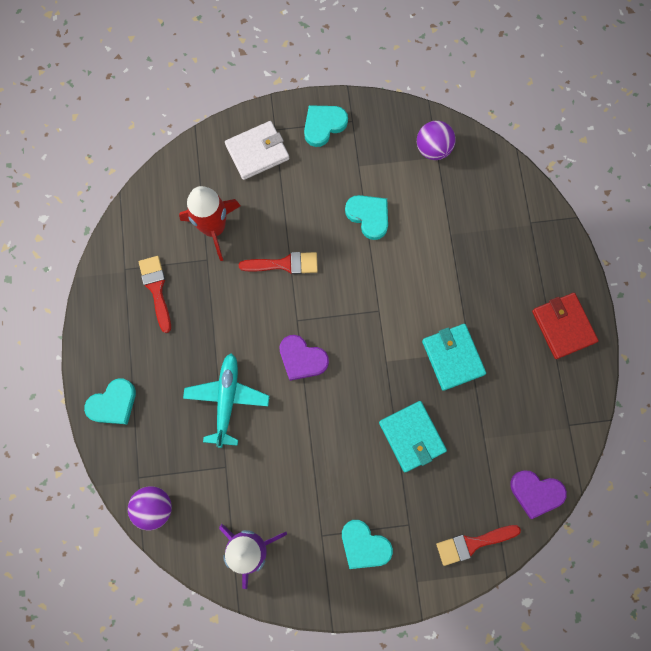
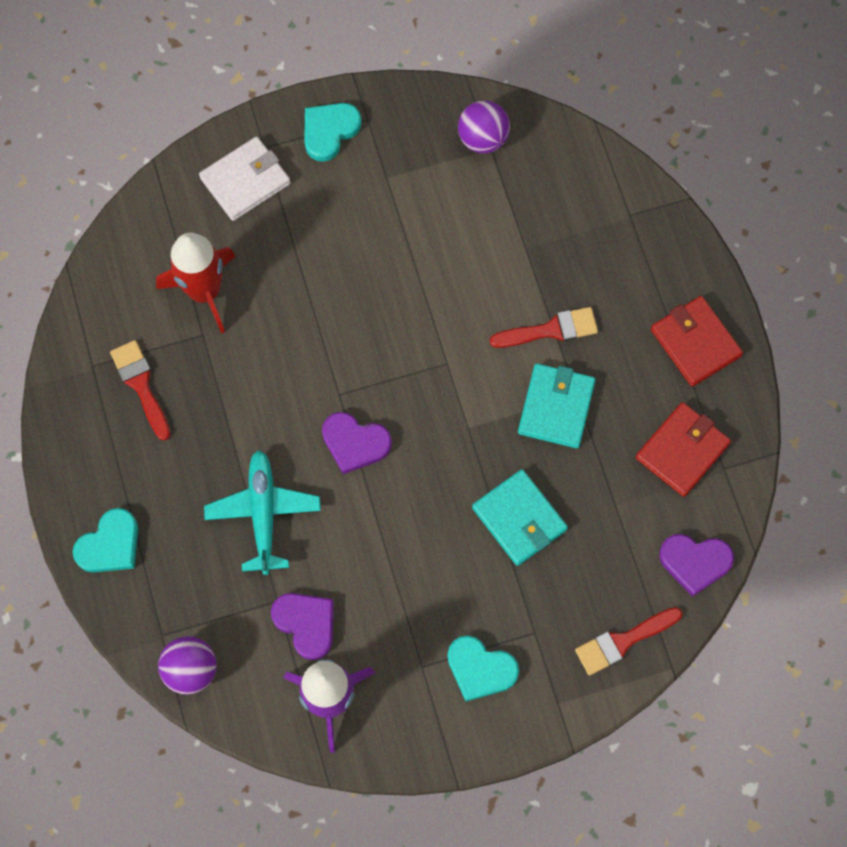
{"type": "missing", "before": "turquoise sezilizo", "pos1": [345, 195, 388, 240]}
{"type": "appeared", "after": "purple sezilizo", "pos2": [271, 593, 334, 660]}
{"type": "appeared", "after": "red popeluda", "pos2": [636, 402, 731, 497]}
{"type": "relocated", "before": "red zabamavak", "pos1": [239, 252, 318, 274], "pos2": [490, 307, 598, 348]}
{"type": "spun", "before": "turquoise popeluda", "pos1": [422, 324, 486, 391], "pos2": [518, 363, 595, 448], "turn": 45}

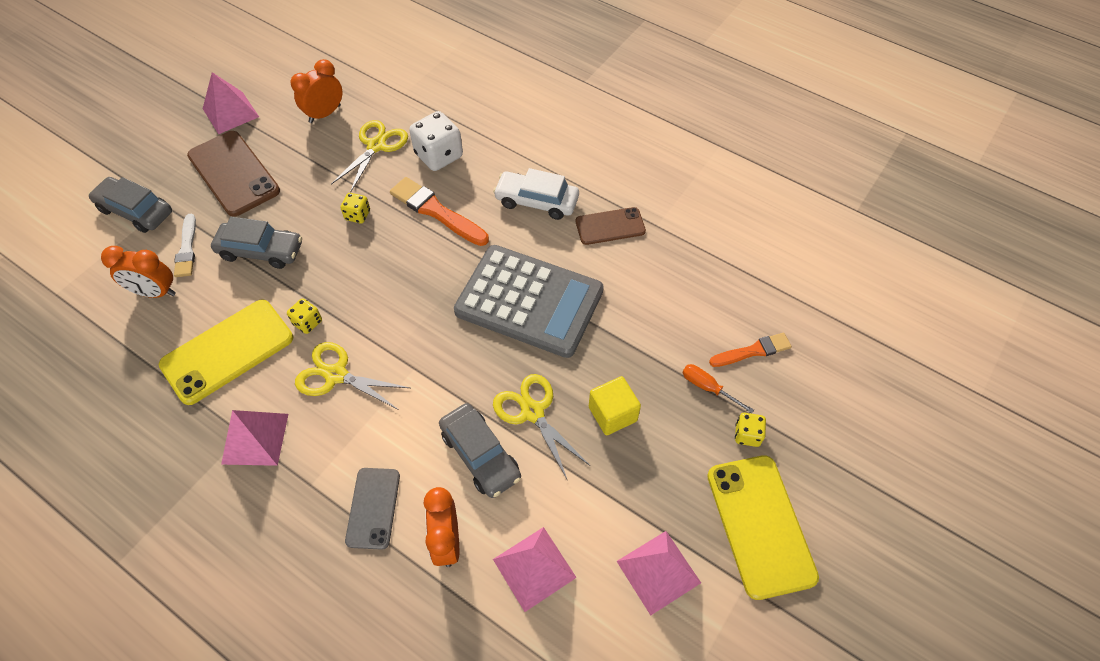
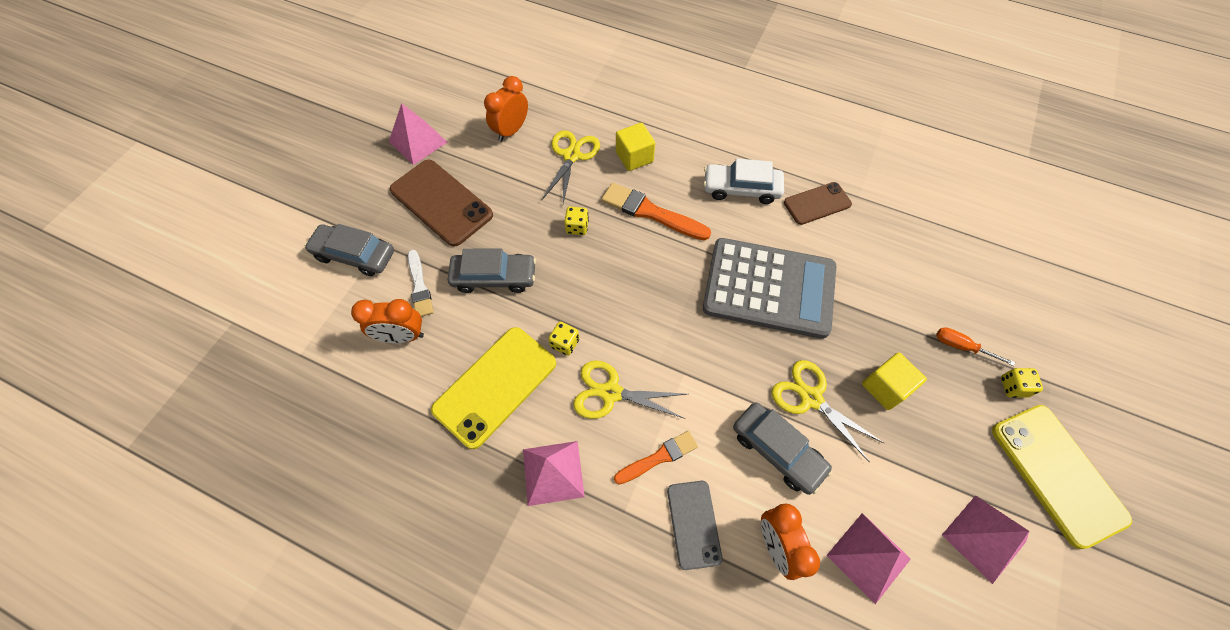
{"type": "relocated", "before": "orange zabamavak", "pos1": [709, 333, 792, 367], "pos2": [614, 431, 698, 484]}
{"type": "exchanged", "before": "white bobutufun", "after": "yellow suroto", "pos1": [409, 111, 463, 171], "pos2": [616, 123, 655, 171]}

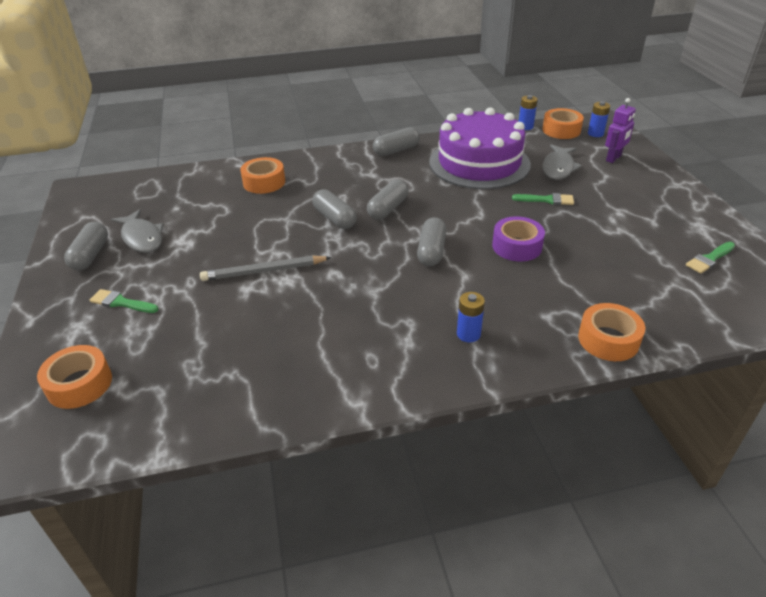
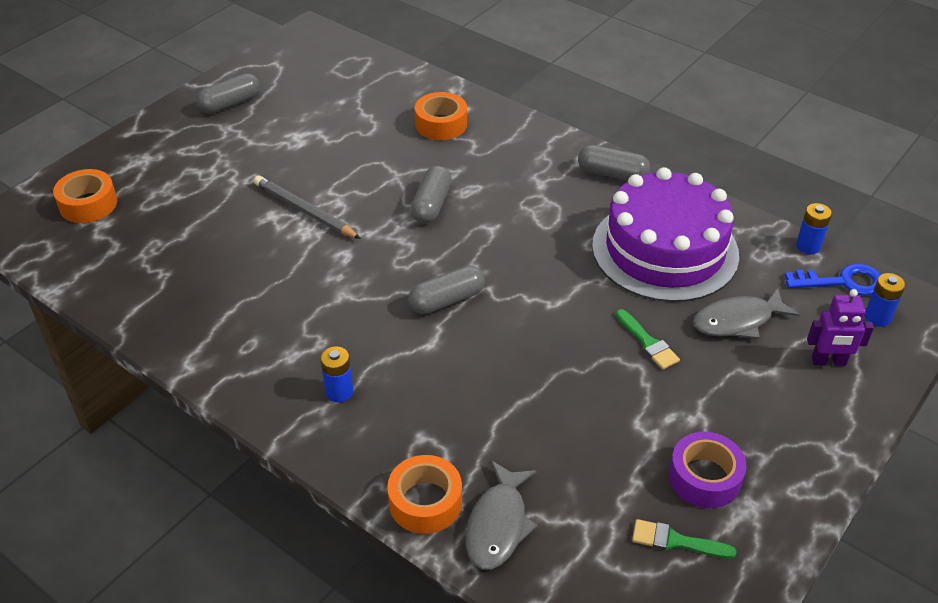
{"type": "missing", "before": "green zabamavak", "pos1": [90, 289, 159, 313]}
{"type": "missing", "before": "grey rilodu", "pos1": [367, 179, 409, 220]}
{"type": "relocated", "before": "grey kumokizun", "pos1": [111, 209, 164, 253], "pos2": [466, 460, 538, 570]}
{"type": "relocated", "before": "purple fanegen", "pos1": [492, 217, 545, 262], "pos2": [669, 432, 746, 508]}
{"type": "exchanged", "before": "orange fanegen", "after": "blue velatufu", "pos1": [542, 108, 584, 139], "pos2": [785, 264, 881, 296]}

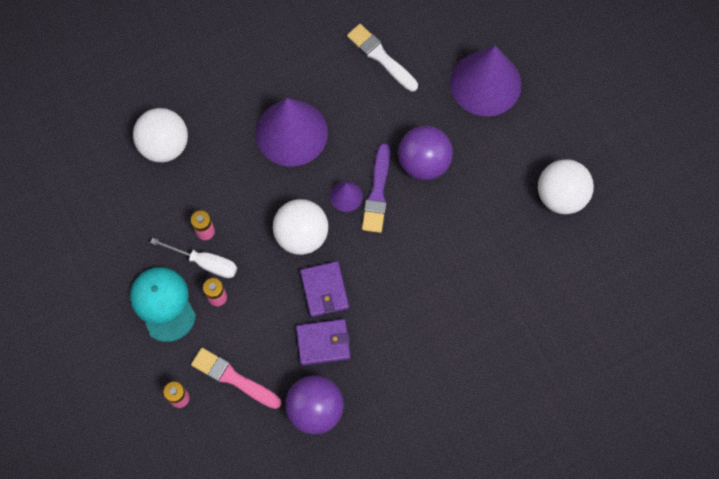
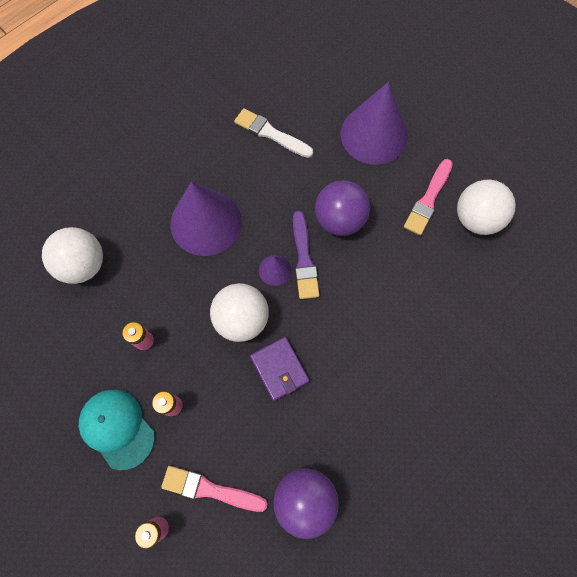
{"type": "missing", "before": "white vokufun", "pos1": [150, 238, 237, 278]}
{"type": "missing", "before": "purple popeluda", "pos1": [296, 319, 350, 365]}
{"type": "appeared", "after": "pink zabamavak", "pos2": [404, 159, 453, 235]}

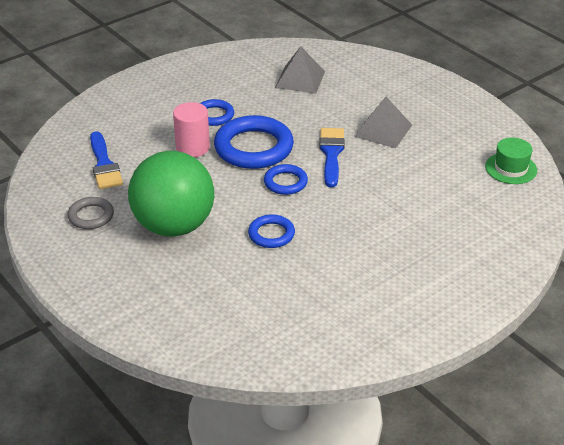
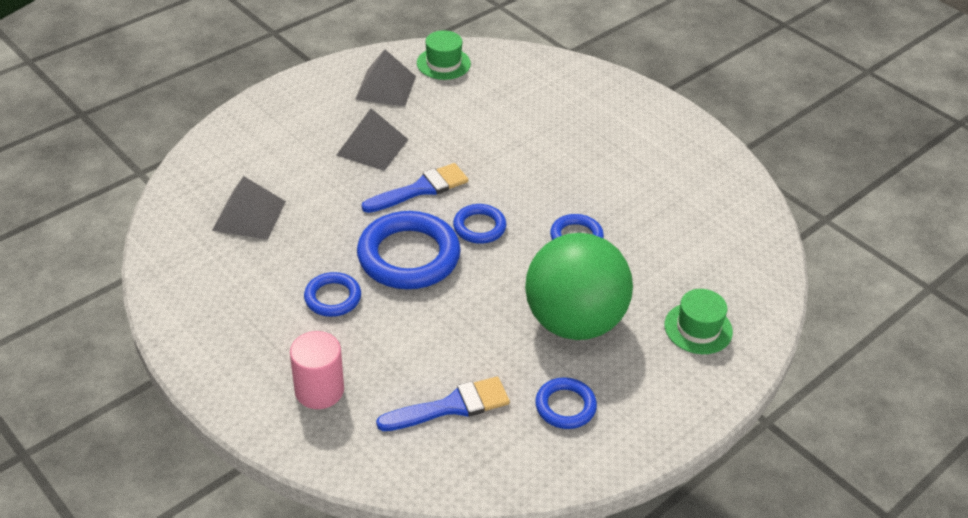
{"type": "appeared", "after": "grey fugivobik", "pos2": [355, 49, 416, 106]}
{"type": "appeared", "after": "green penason", "pos2": [664, 289, 733, 354]}
{"type": "relocated", "before": "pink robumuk", "pos1": [173, 102, 210, 157], "pos2": [290, 331, 344, 409]}
{"type": "colour", "before": "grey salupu", "after": "blue salupu", "pos1": [67, 197, 114, 229], "pos2": [535, 377, 597, 429]}
{"type": "spun", "before": "blue zabamavak", "pos1": [319, 128, 345, 187], "pos2": [362, 163, 468, 213], "turn": 150}

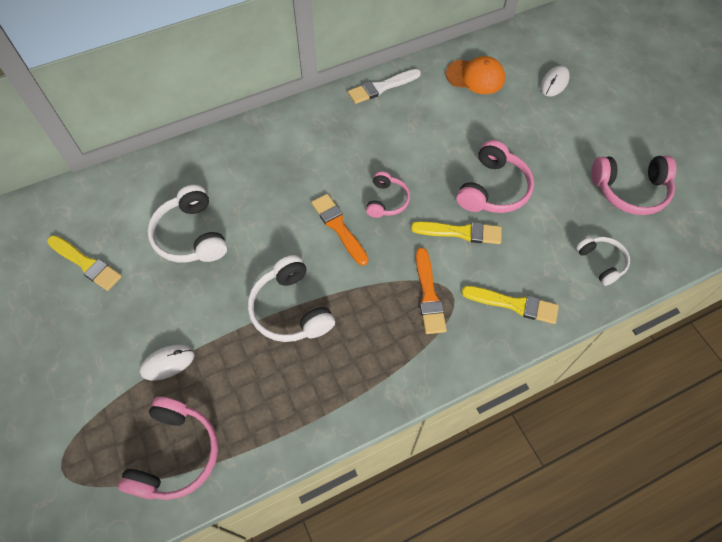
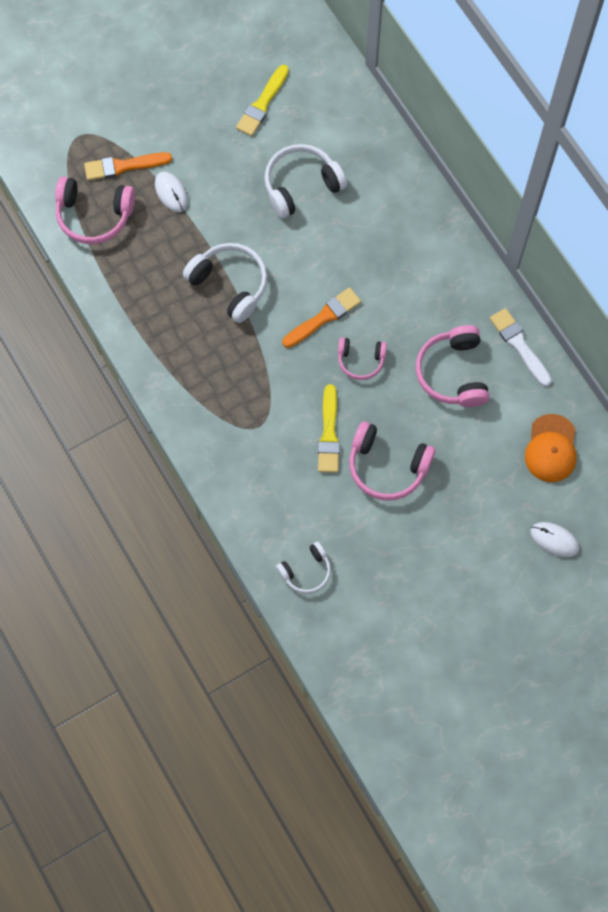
{"type": "missing", "before": "yellow zabamavak", "pos1": [461, 286, 559, 324]}
{"type": "relocated", "before": "orange zabamavak", "pos1": [416, 248, 447, 334], "pos2": [84, 152, 172, 181]}
{"type": "relocated", "before": "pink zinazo", "pos1": [592, 155, 676, 215], "pos2": [416, 325, 490, 407]}
{"type": "spun", "before": "white zinazo", "pos1": [248, 255, 335, 342], "pos2": [183, 243, 268, 323], "turn": 75}

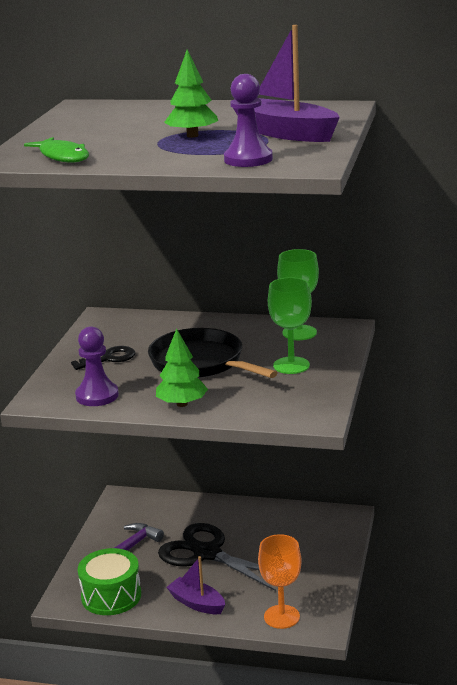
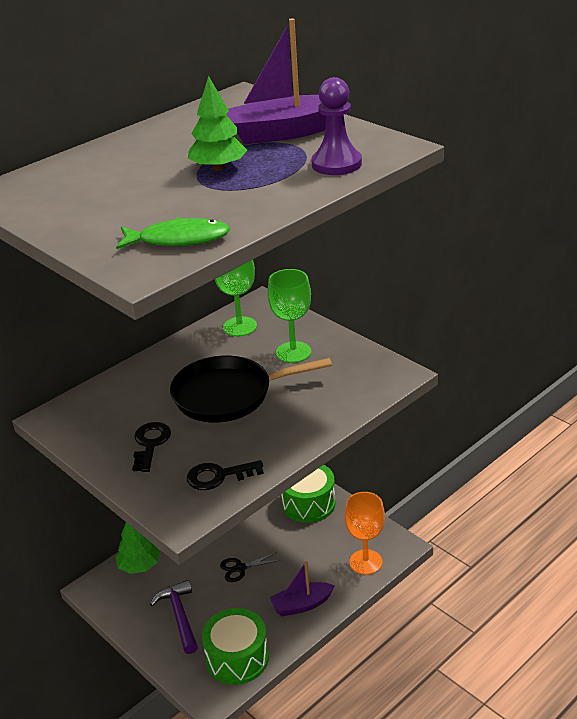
{"type": "appeared", "after": "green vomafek", "pos2": [281, 465, 335, 523]}
{"type": "relocated", "before": "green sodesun", "pos1": [156, 328, 208, 407], "pos2": [115, 522, 160, 574]}
{"type": "exchanged", "before": "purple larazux", "after": "black velatufu", "pos1": [75, 326, 119, 406], "pos2": [187, 460, 264, 490]}
{"type": "size", "before": "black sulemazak", "pos1": [158, 523, 276, 591], "pos2": [220, 552, 281, 582], "scale": 0.43}

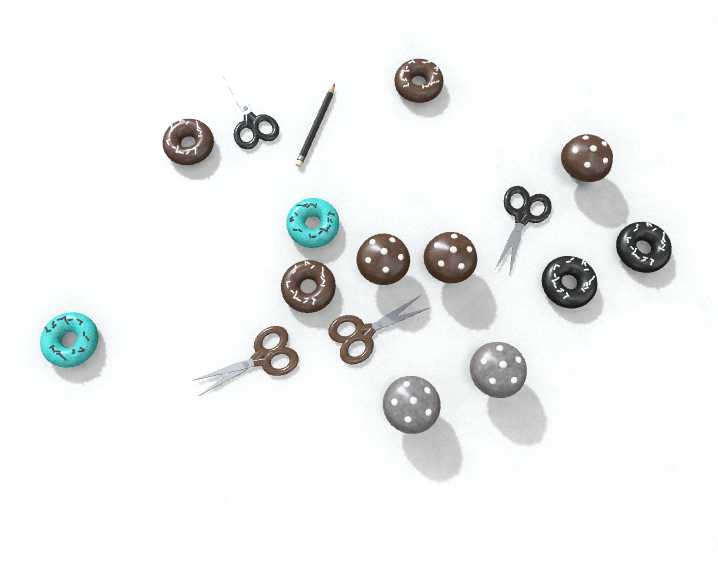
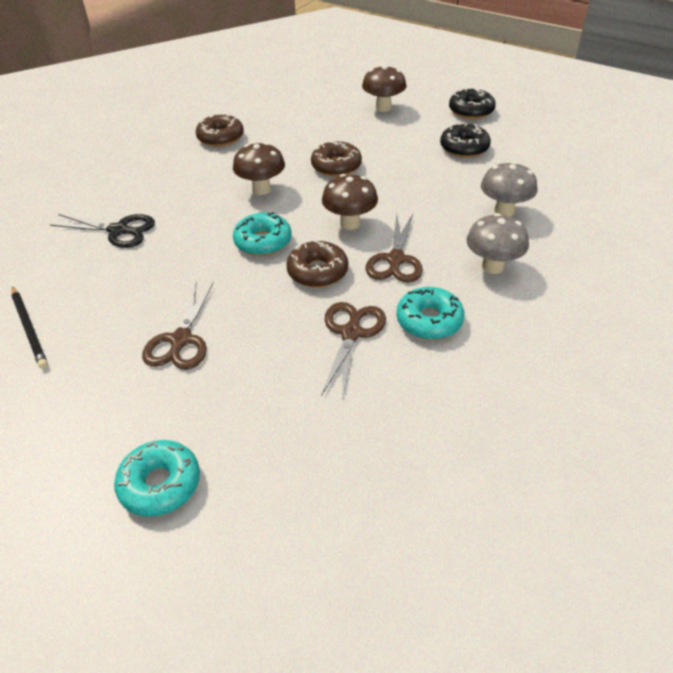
{"type": "missing", "before": "black sulemazak", "pos1": [495, 186, 552, 277]}
{"type": "appeared", "after": "brown sulemazak", "pos2": [142, 281, 214, 370]}
{"type": "appeared", "after": "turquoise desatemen", "pos2": [396, 287, 464, 340]}
{"type": "relocated", "before": "brown desatemen", "pos1": [163, 119, 214, 165], "pos2": [311, 141, 362, 177]}
{"type": "relocated", "before": "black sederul", "pos1": [295, 84, 335, 167], "pos2": [11, 286, 48, 369]}
{"type": "relocated", "before": "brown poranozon", "pos1": [424, 232, 477, 283], "pos2": [233, 142, 285, 195]}

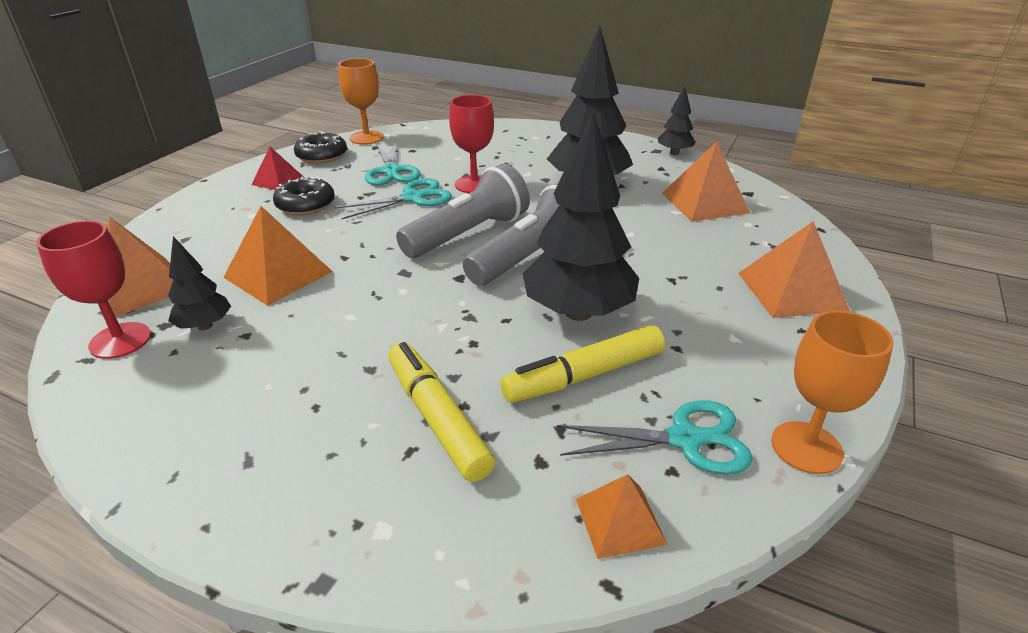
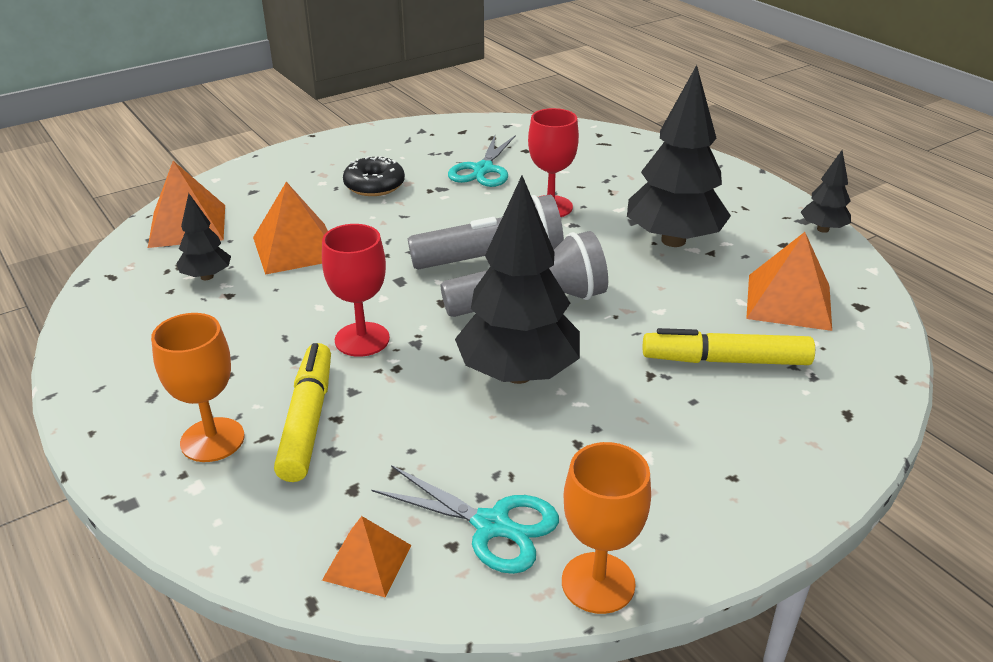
{"type": "missing", "before": "red fugivobik", "pos1": [251, 147, 304, 190]}
{"type": "missing", "before": "black desatemen", "pos1": [294, 131, 347, 164]}
{"type": "missing", "before": "turquoise sulemazak", "pos1": [334, 178, 452, 219]}
{"type": "missing", "before": "orange fugivobik", "pos1": [738, 221, 850, 318]}
{"type": "relocated", "before": "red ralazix", "pos1": [36, 220, 151, 359], "pos2": [322, 224, 390, 357]}
{"type": "relocated", "before": "orange ralazix", "pos1": [338, 58, 384, 145], "pos2": [151, 313, 245, 462]}
{"type": "relocated", "before": "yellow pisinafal", "pos1": [500, 325, 665, 403], "pos2": [643, 328, 815, 365]}

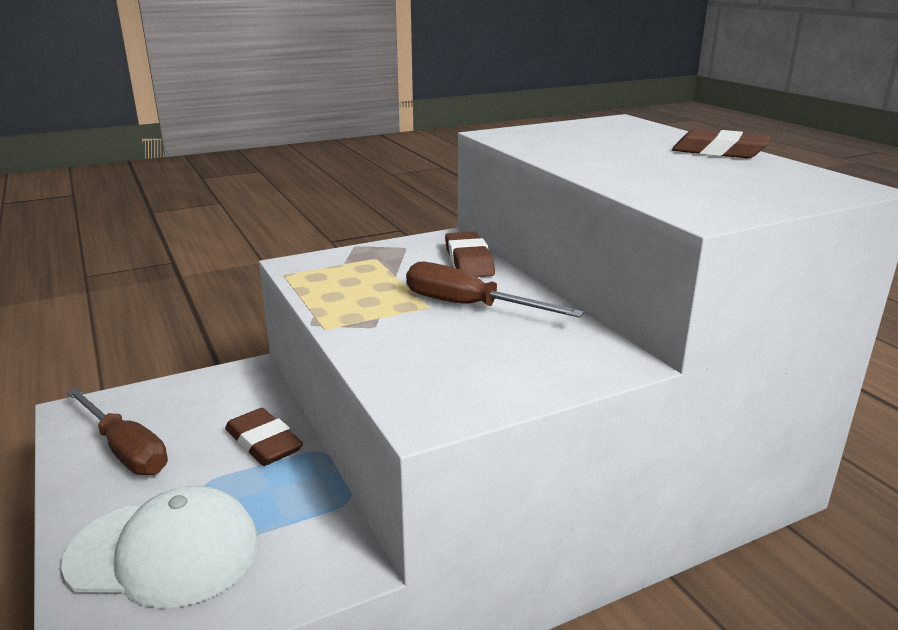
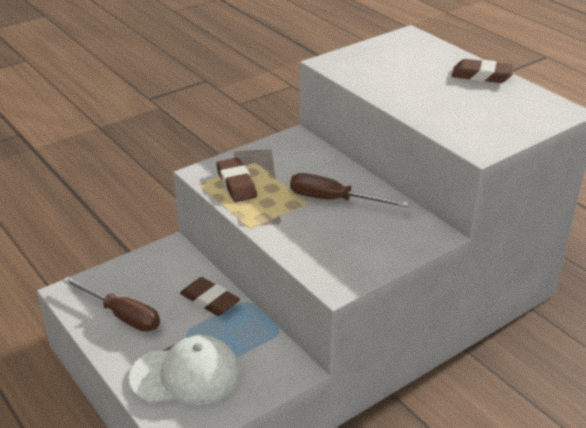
{"type": "relocated", "before": "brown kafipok", "pos1": [445, 231, 495, 277], "pos2": [216, 158, 257, 202]}

